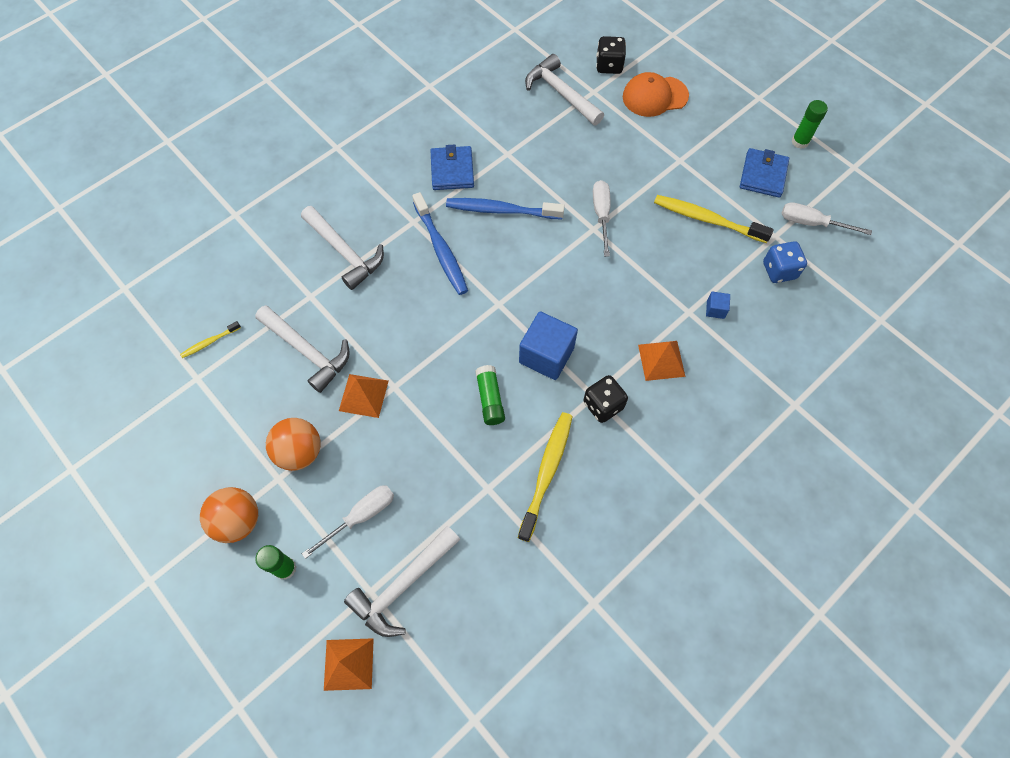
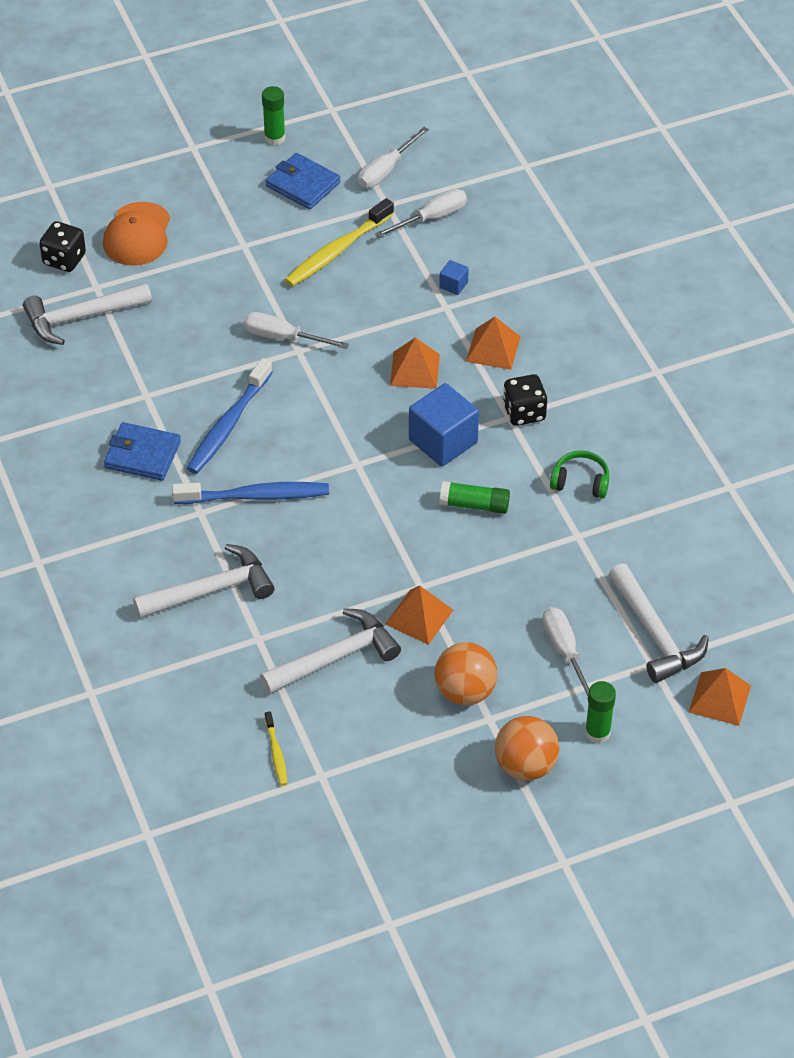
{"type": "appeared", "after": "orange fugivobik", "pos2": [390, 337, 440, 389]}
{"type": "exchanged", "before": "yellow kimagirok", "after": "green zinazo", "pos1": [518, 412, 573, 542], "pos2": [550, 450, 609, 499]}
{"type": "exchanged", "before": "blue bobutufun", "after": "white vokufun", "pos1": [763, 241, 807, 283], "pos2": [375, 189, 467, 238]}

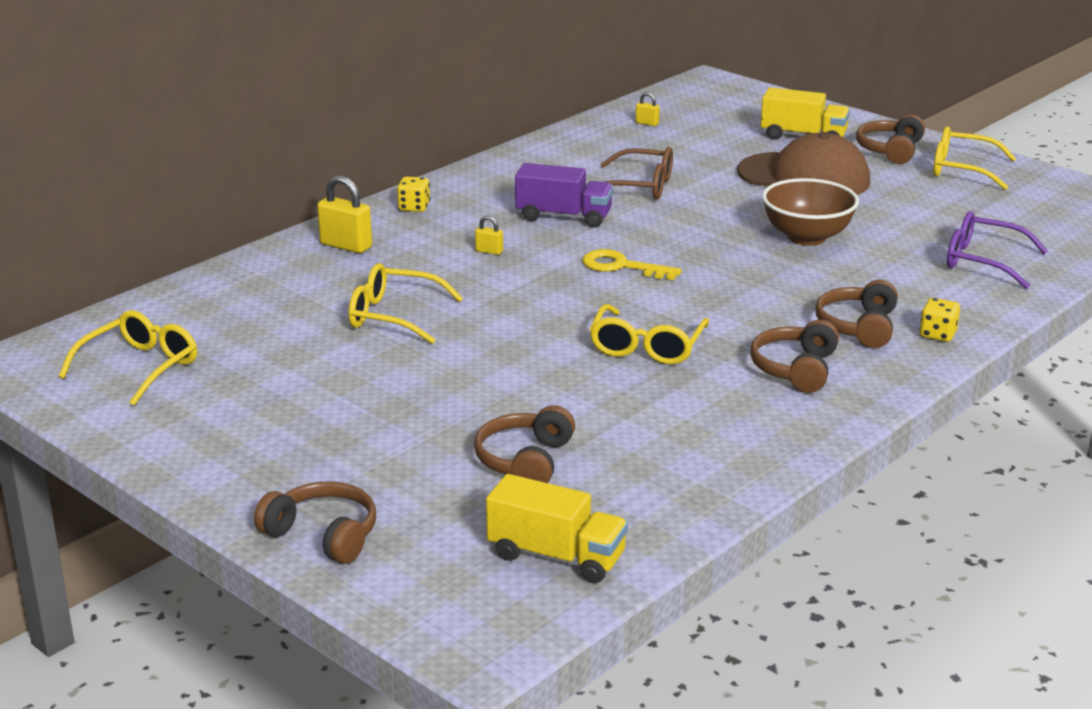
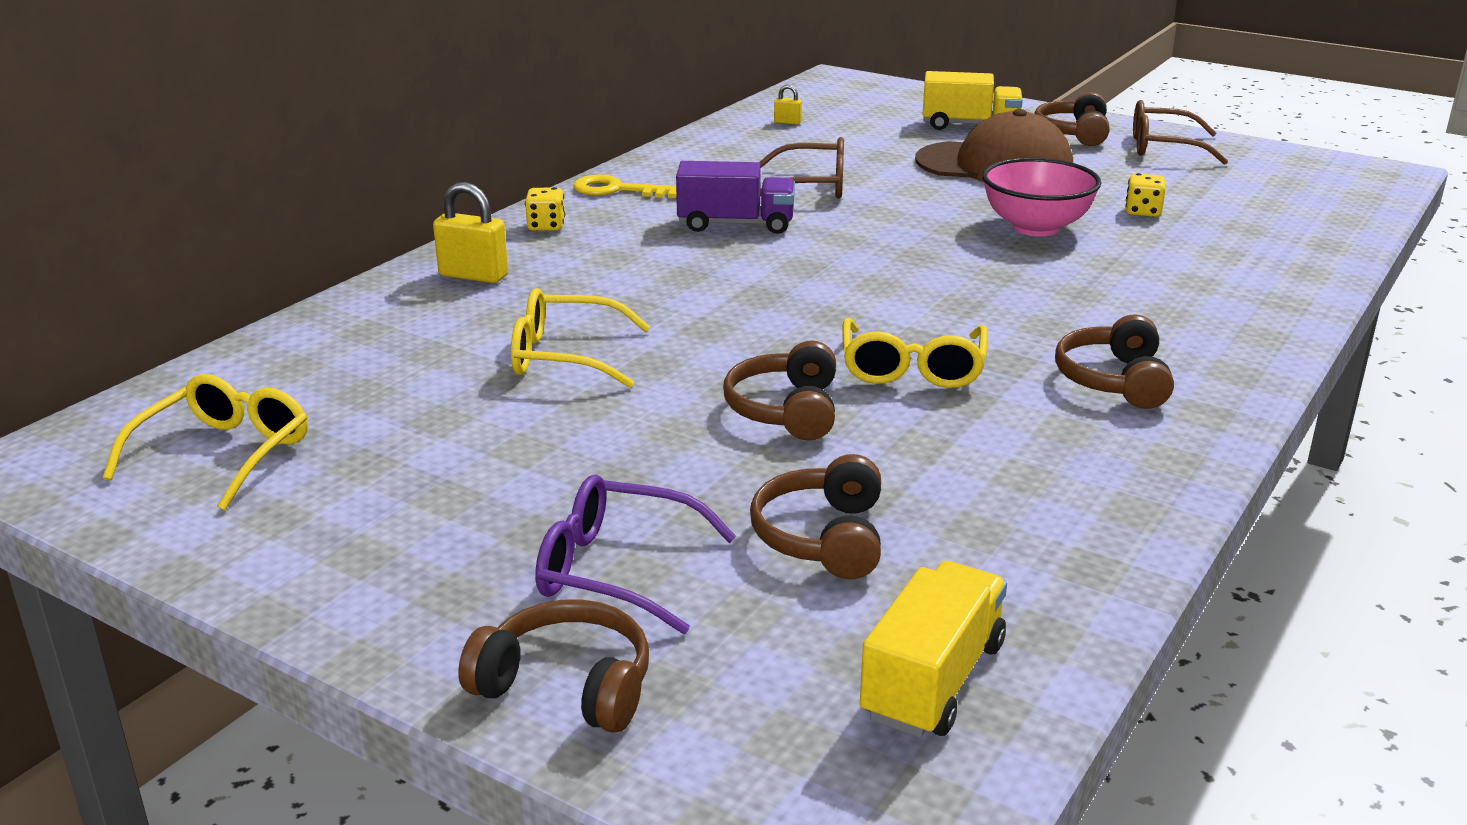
{"type": "missing", "before": "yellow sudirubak", "pos1": [475, 216, 503, 255]}
{"type": "relocated", "before": "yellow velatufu", "pos1": [582, 249, 682, 280], "pos2": [573, 175, 676, 198]}
{"type": "relocated", "before": "brown zinazo", "pos1": [815, 280, 898, 348], "pos2": [723, 340, 836, 441]}
{"type": "relocated", "before": "yellow bobutufun", "pos1": [919, 298, 960, 342], "pos2": [1125, 173, 1166, 217]}
{"type": "relocated", "before": "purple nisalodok", "pos1": [947, 211, 1048, 289], "pos2": [535, 474, 736, 634]}
{"type": "colour", "before": "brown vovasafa", "after": "pink vovasafa", "pos1": [762, 178, 859, 246], "pos2": [982, 158, 1101, 236]}
{"type": "colour", "before": "yellow nisalodok", "after": "brown nisalodok", "pos1": [933, 126, 1016, 190], "pos2": [1133, 100, 1228, 165]}
{"type": "spun", "before": "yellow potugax", "pos1": [486, 474, 628, 583], "pos2": [860, 561, 1007, 738], "turn": -75}

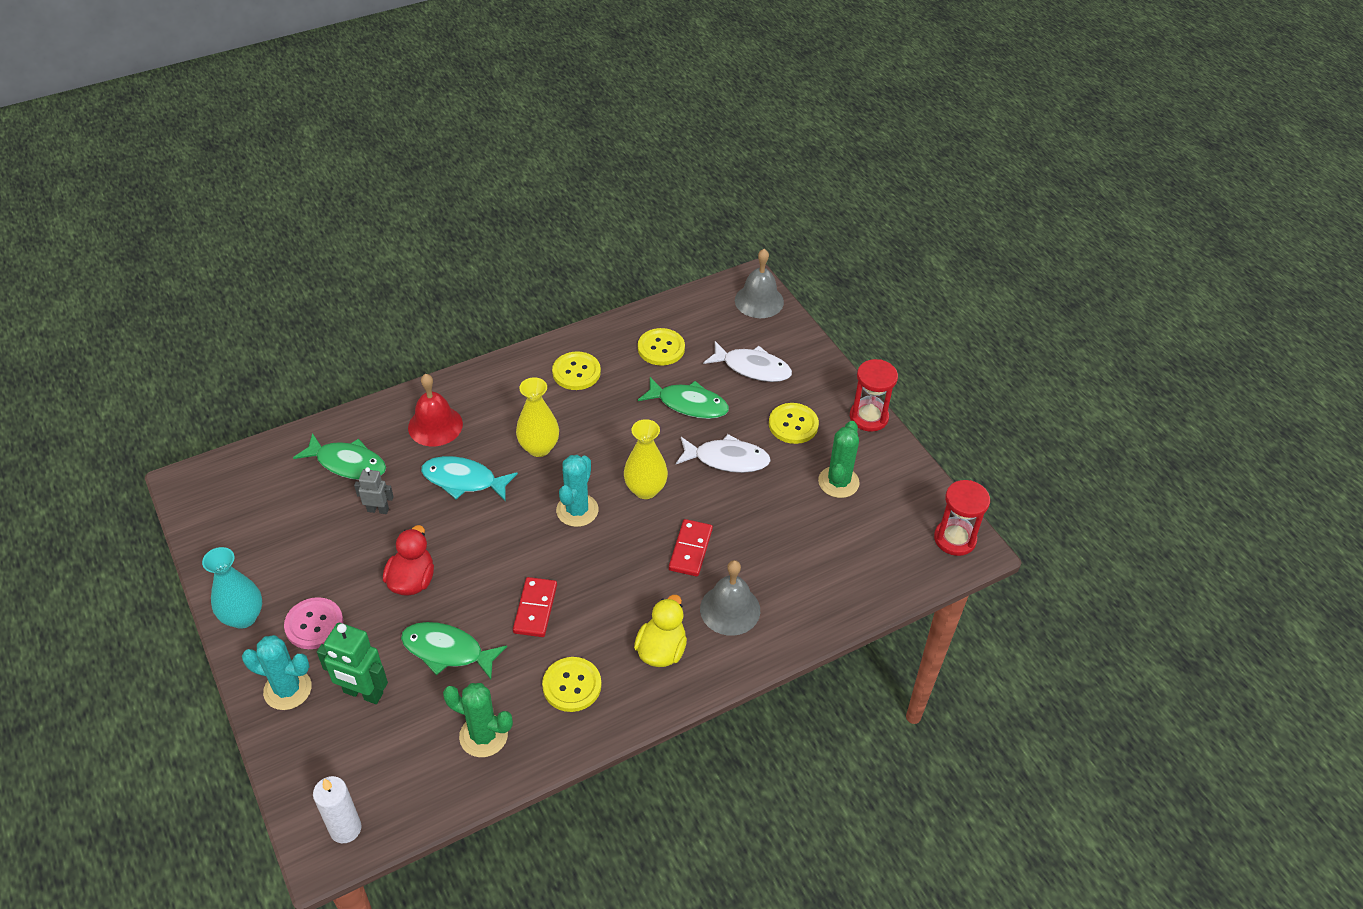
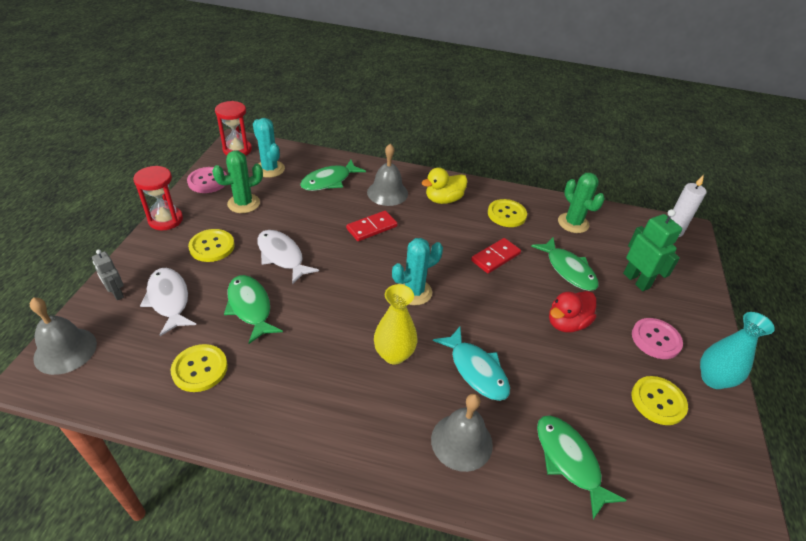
{"type": "missing", "before": "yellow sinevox", "pos1": [624, 419, 668, 499]}
{"type": "appeared", "after": "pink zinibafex", "pos2": [187, 167, 227, 193]}
{"type": "appeared", "after": "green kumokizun", "pos2": [300, 159, 366, 191]}
{"type": "relocated", "before": "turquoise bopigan", "pos1": [242, 635, 312, 710], "pos2": [253, 118, 285, 178]}
{"type": "relocated", "before": "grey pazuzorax", "pos1": [354, 467, 394, 514], "pos2": [92, 249, 124, 300]}
{"type": "relocated", "before": "yellow zinibafex", "pos1": [552, 351, 601, 390], "pos2": [631, 376, 688, 425]}
{"type": "colour", "before": "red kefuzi", "after": "grey kefuzi", "pos1": [408, 374, 463, 446], "pos2": [431, 394, 493, 472]}

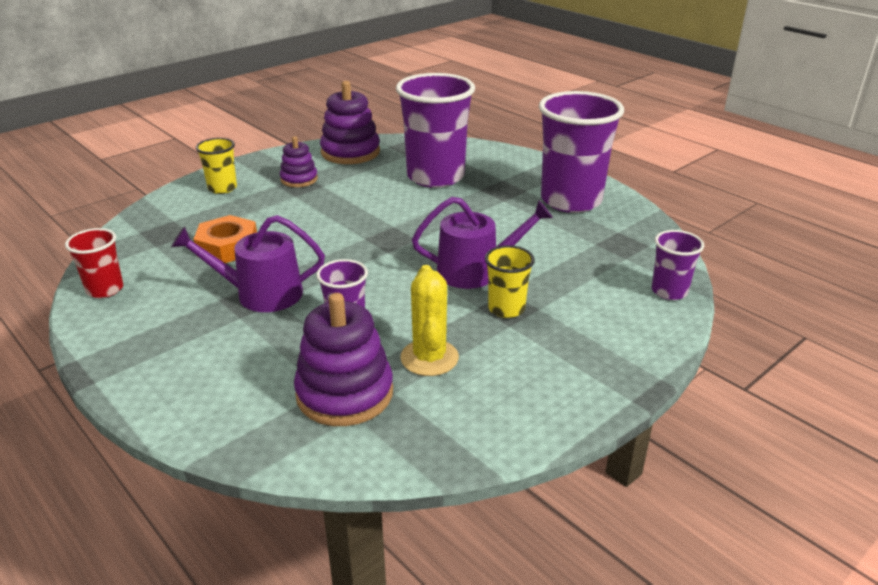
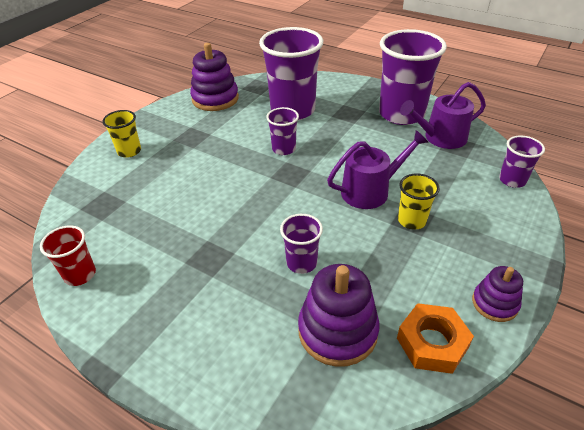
{"type": "missing", "before": "yellow bopigan", "pos1": [400, 265, 459, 376]}
{"type": "appeared", "after": "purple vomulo", "pos2": [266, 107, 299, 155]}
{"type": "relocated", "before": "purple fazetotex", "pos1": [171, 215, 325, 312], "pos2": [400, 82, 486, 149]}
{"type": "relocated", "before": "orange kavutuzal", "pos1": [193, 215, 257, 263], "pos2": [397, 303, 474, 374]}
{"type": "relocated", "before": "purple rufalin", "pos1": [280, 136, 318, 187], "pos2": [472, 266, 523, 322]}

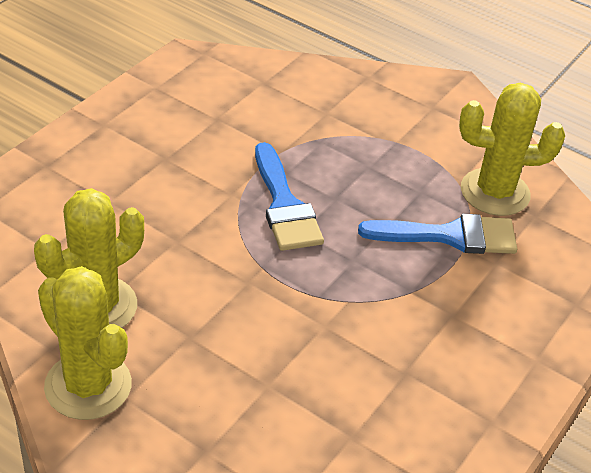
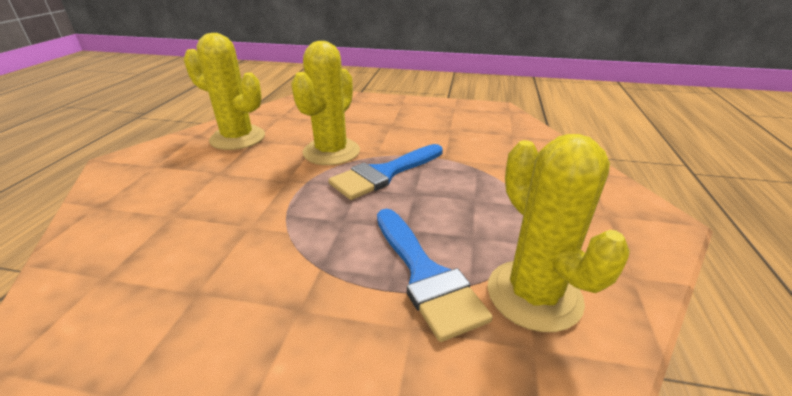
{"type": "relocated", "before": "yellow bopigan", "pos1": [38, 266, 132, 420], "pos2": [291, 41, 360, 165]}

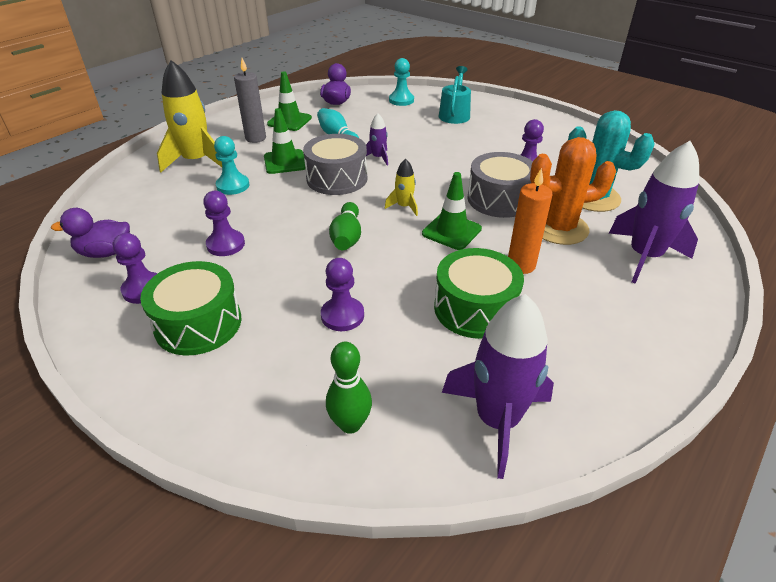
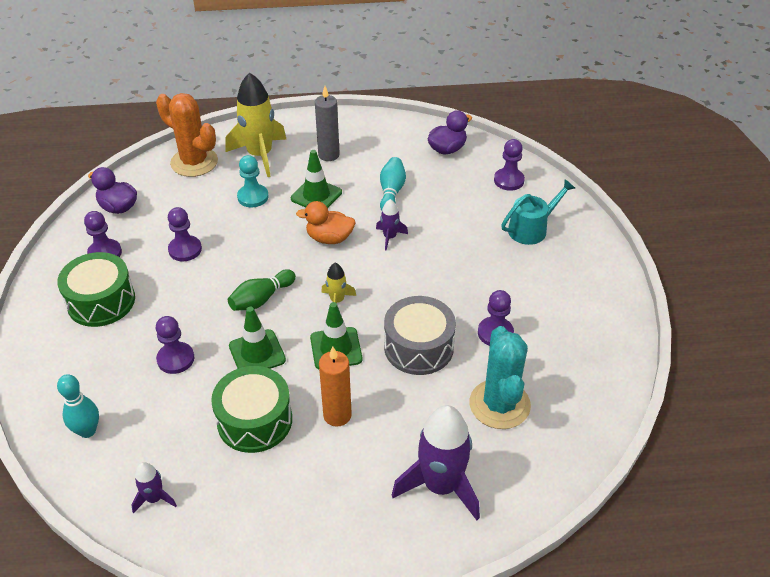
{"type": "relocated", "before": "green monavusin", "pos1": [267, 71, 312, 131], "pos2": [229, 307, 286, 369]}
{"type": "relocated", "before": "orange bopigan", "pos1": [530, 137, 616, 245], "pos2": [156, 93, 218, 177]}
{"type": "exchanged", "before": "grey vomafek", "after": "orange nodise", "pos1": [303, 134, 367, 195], "pos2": [296, 201, 356, 244]}
{"type": "colour", "before": "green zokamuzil", "after": "turquoise zokamuzil", "pos1": [326, 342, 372, 434], "pos2": [57, 374, 99, 438]}
{"type": "colour", "before": "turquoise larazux", "after": "purple larazux", "pos1": [389, 58, 414, 106], "pos2": [494, 139, 525, 191]}
{"type": "size", "before": "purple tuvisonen", "pos1": [442, 294, 554, 479], "pos2": [131, 462, 177, 513], "scale": 0.48}

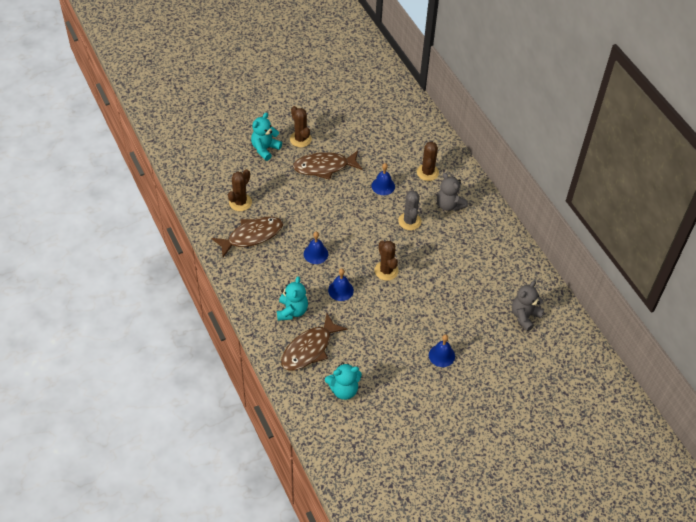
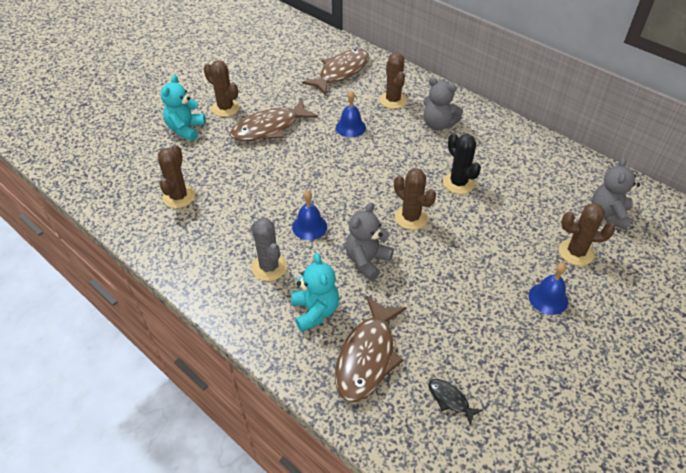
{"type": "appeared", "after": "black bopigan", "pos2": [443, 133, 481, 194]}
{"type": "appeared", "after": "brown bopigan", "pos2": [559, 203, 616, 266]}
{"type": "relocated", "before": "brown kumokizun", "pos1": [212, 217, 283, 257], "pos2": [302, 49, 369, 95]}
{"type": "relocated", "before": "grey bopigan", "pos1": [398, 191, 421, 230], "pos2": [251, 218, 287, 281]}
{"type": "exchanged", "before": "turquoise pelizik", "after": "black kumokizun", "pos1": [325, 362, 362, 400], "pos2": [428, 379, 483, 425]}
{"type": "exchanged", "before": "blue kefuzi", "after": "grey pelizik", "pos1": [328, 268, 354, 301], "pos2": [345, 203, 394, 281]}

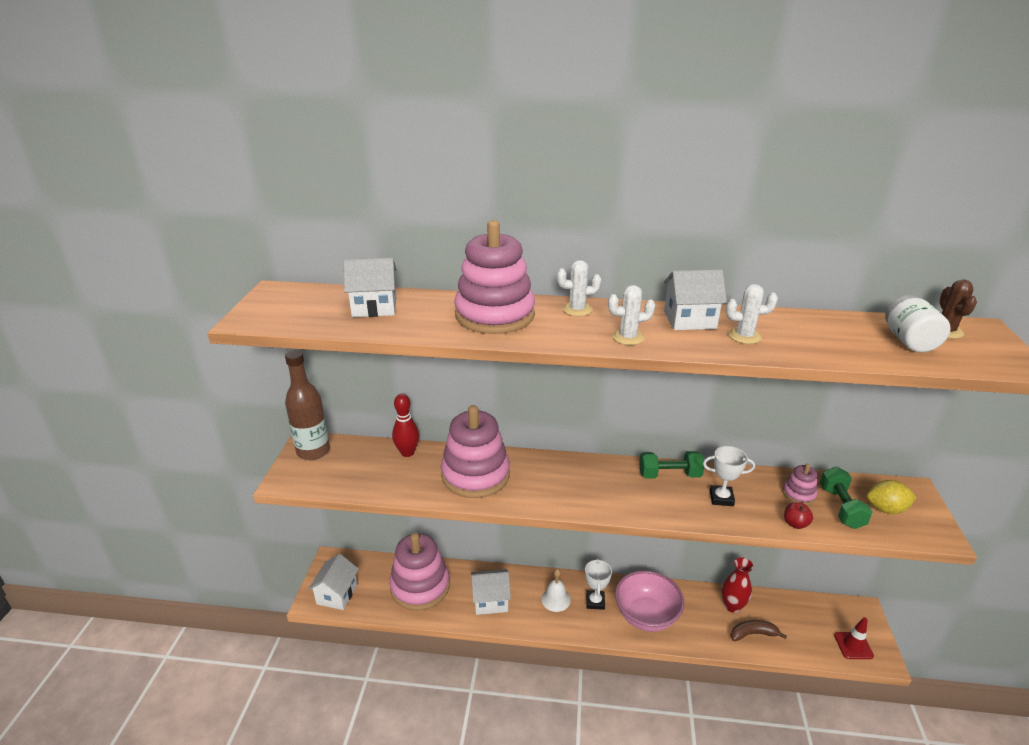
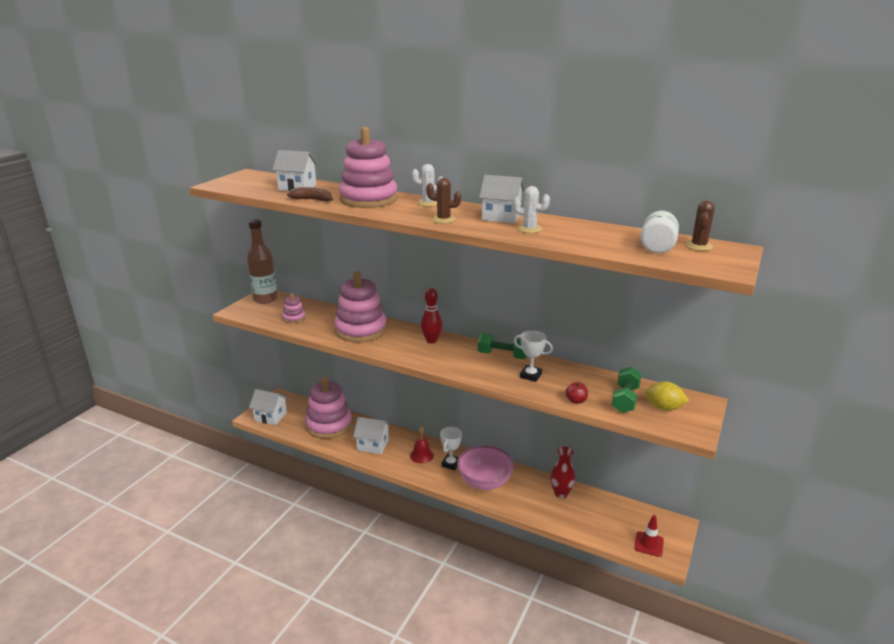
{"type": "relocated", "before": "red zokamuzil", "pos1": [392, 394, 419, 457], "pos2": [421, 288, 442, 343]}
{"type": "relocated", "before": "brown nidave", "pos1": [731, 620, 787, 641], "pos2": [287, 187, 333, 201]}
{"type": "relocated", "before": "pink rufalin", "pos1": [783, 464, 818, 505], "pos2": [283, 293, 306, 323]}
{"type": "colour", "before": "white kefuzi", "after": "red kefuzi", "pos1": [541, 569, 571, 612], "pos2": [410, 426, 434, 463]}
{"type": "colour", "before": "white bopigan", "after": "brown bopigan", "pos1": [608, 285, 655, 345], "pos2": [426, 178, 461, 223]}
{"type": "spun", "before": "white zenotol", "pos1": [308, 554, 359, 610], "pos2": [249, 389, 288, 425], "turn": 75}

